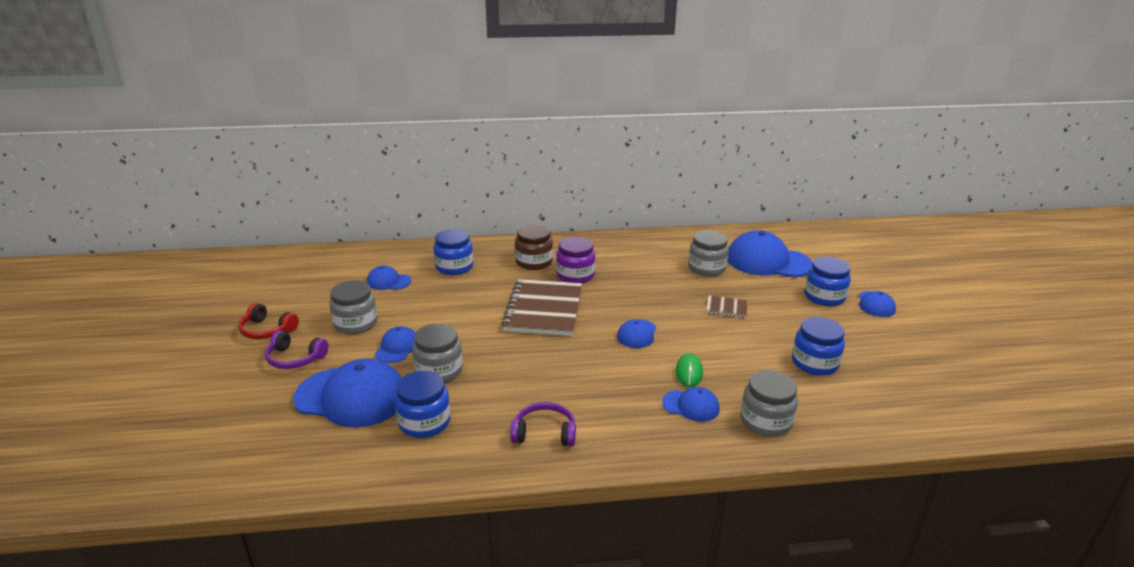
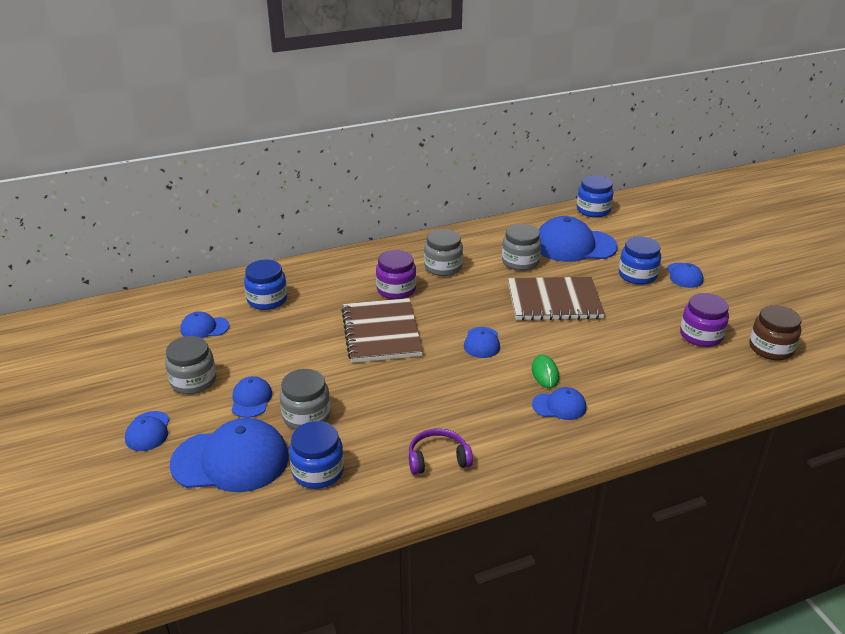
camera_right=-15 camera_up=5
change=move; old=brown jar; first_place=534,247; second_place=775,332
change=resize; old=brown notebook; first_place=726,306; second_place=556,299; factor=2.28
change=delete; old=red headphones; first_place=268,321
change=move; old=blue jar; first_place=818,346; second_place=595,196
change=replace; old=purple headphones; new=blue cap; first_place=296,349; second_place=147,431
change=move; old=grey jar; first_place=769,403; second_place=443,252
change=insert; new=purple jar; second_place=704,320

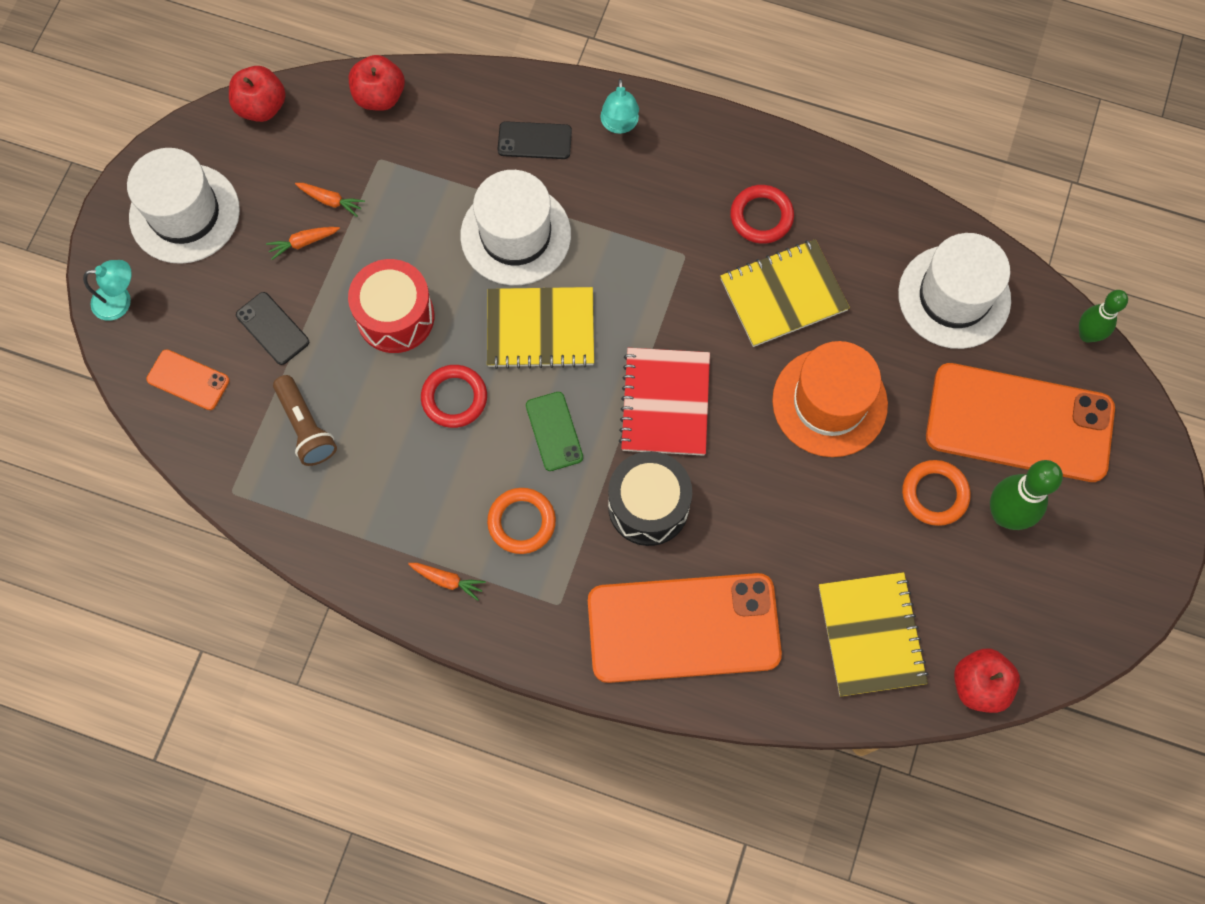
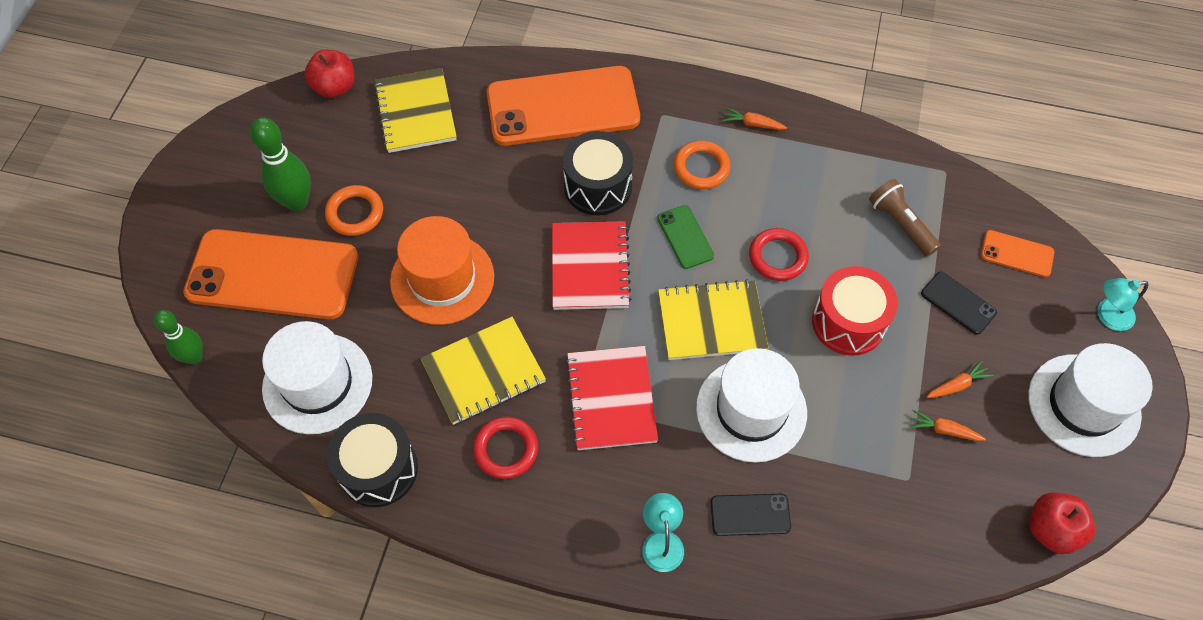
camera_right=175 camera_up=-10
change=delete; old=red apple; first_place=377,83
change=insert; new=red notebook; second_place=611,398
change=insert; new=black drum; second_place=372,460

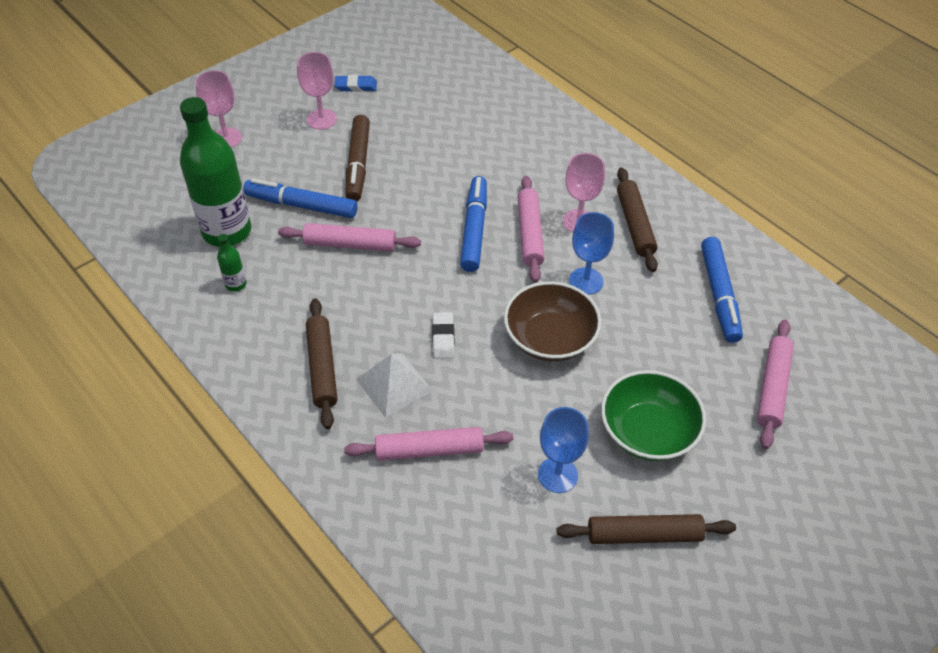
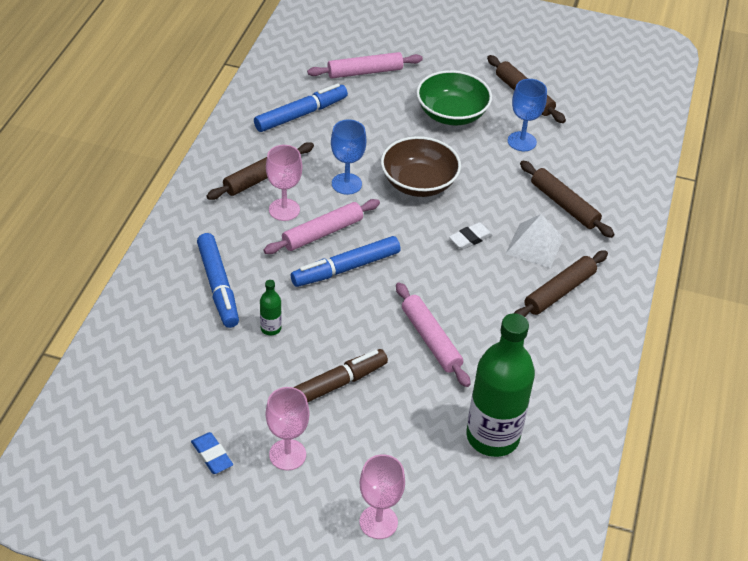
camera_right=-125 camera_up=-5
change=move; old=blue marker; first_place=300,198; second_place=218,280
change=move; old=green bottle; first_place=232,263; second_place=271,308
change=recolor; old=pink rolling pin; new=brown rolling pin; first_place=429,443; second_place=567,199

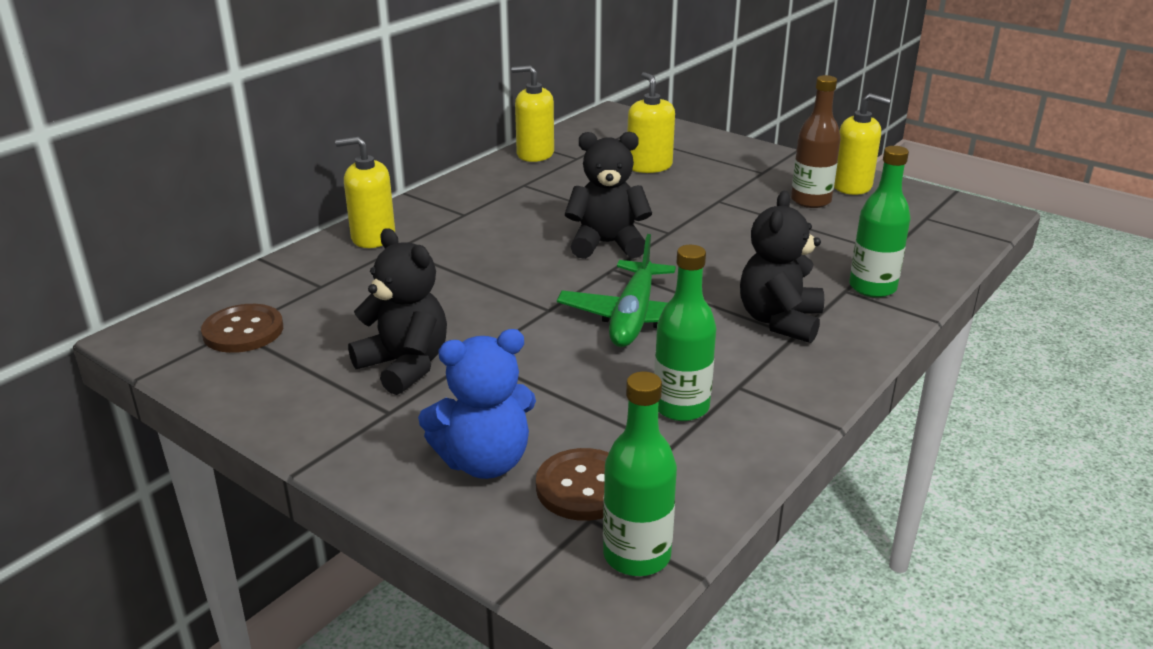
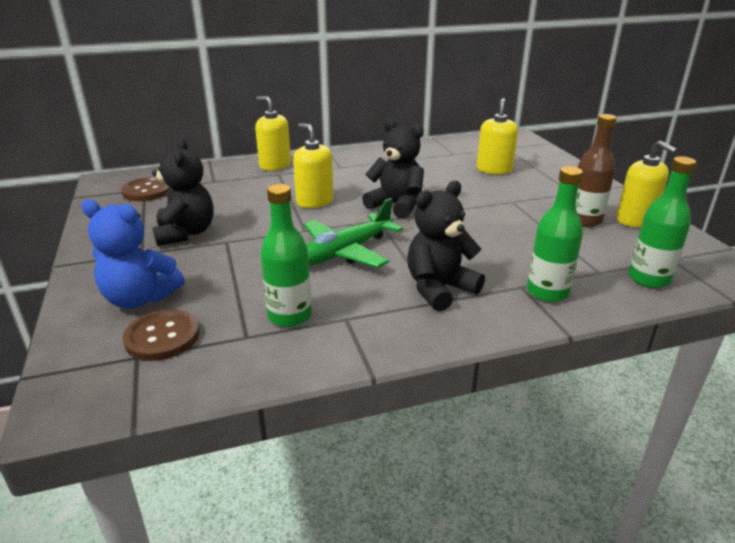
camera_right=35 camera_up=0
change=move; old=yellow soap dispenser; first_place=533,113; second_place=313,165
change=move; old=green bottle; first_place=640,473; second_place=662,222

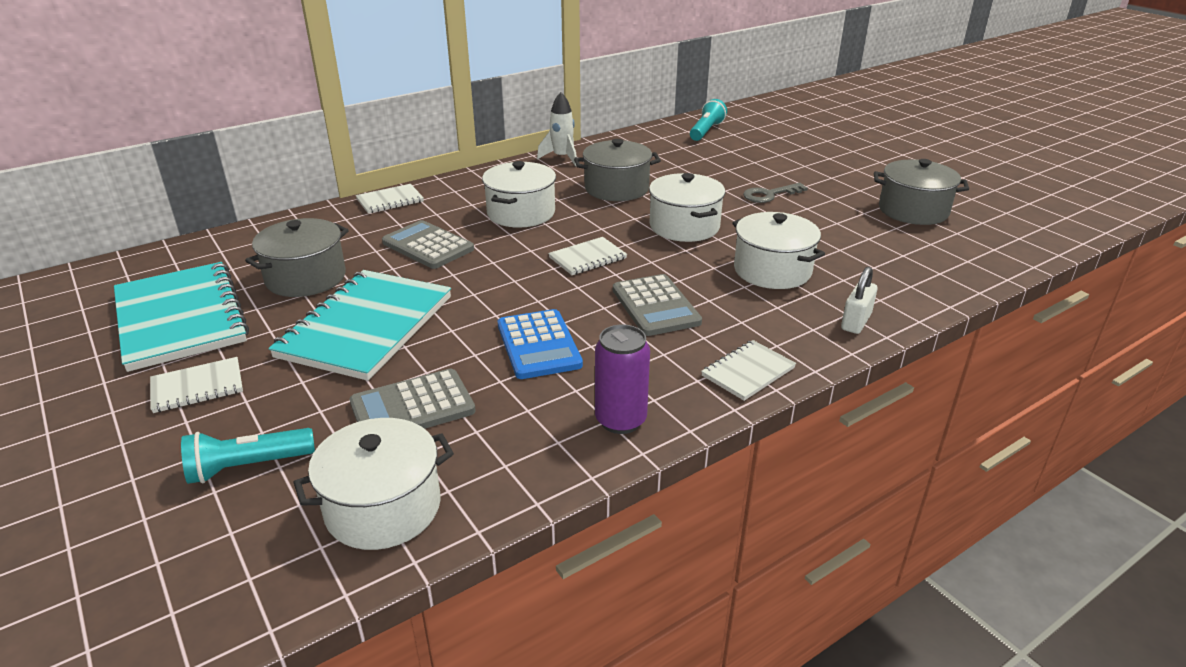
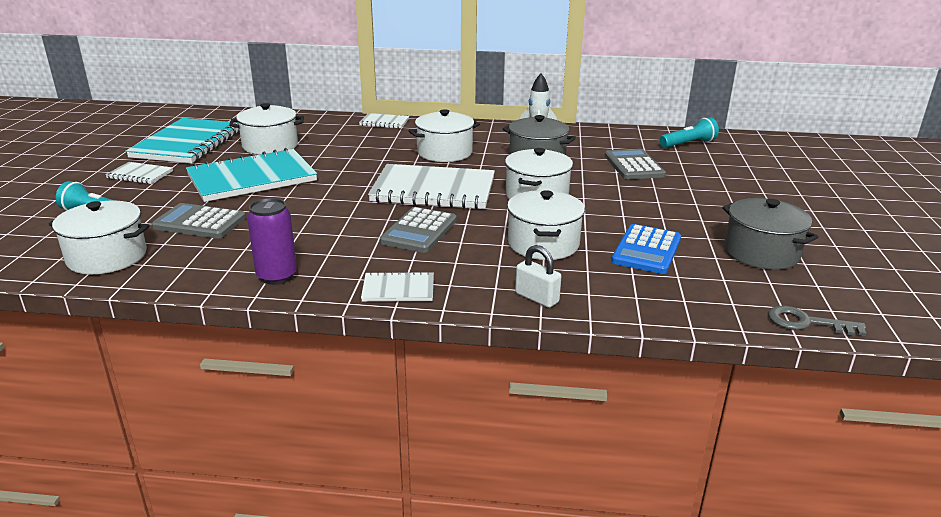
camera_right=40 camera_up=-5
change=move; old=grey key; first_place=775,193; second_place=817,320
change=recolor; old=grey pot; new=white pot; first_place=297,257; second_place=266,129
change=move; old=grey calculator; first_place=428,244; second_place=635,164
change=resize; old=white notebook; first_place=587,256; second_place=431,186; factor=2.11
change=rotate; old=white padlock; first_place=859,300; second_place=538,276; degrees=60
change=move; old=blue calculator; first_place=540,344; second_place=646,249

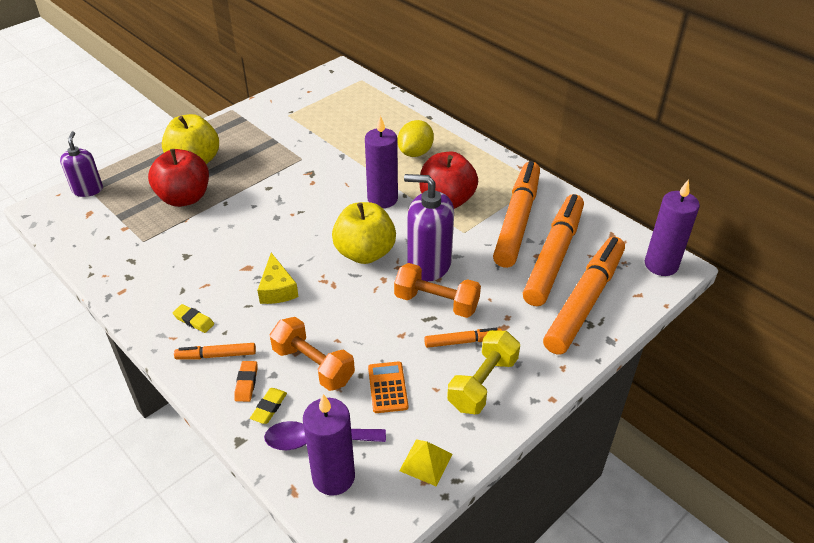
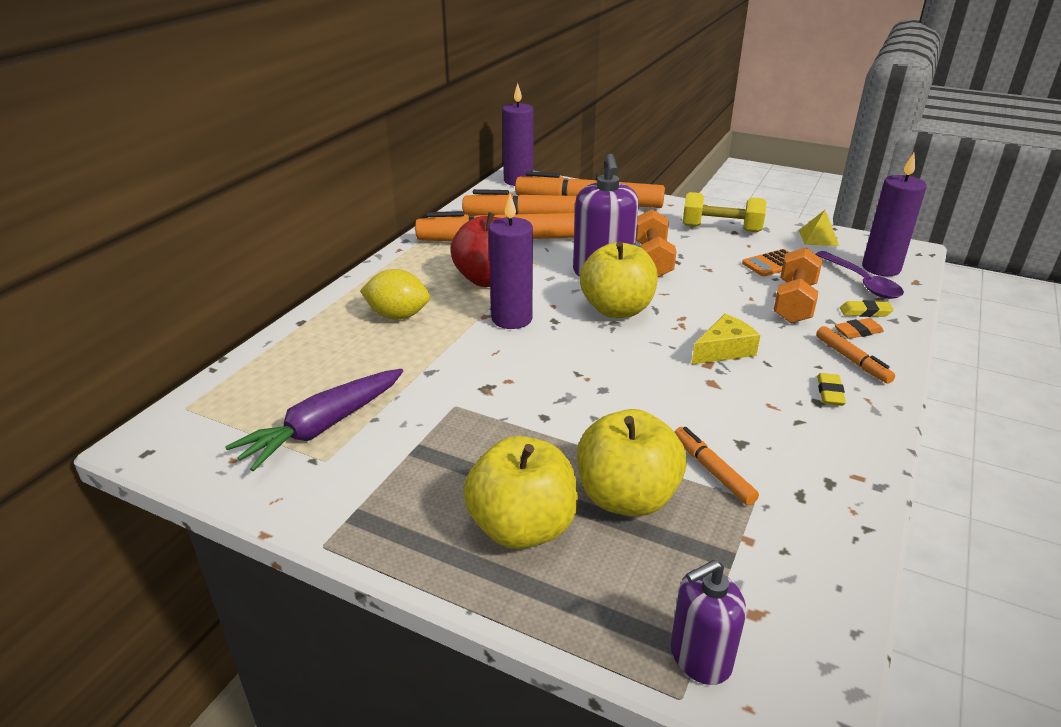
camera_right=-110 camera_up=-10
change=recolor; old=red apple; new=yellow apple; first_place=178,178; second_place=632,462
change=move; old=orange marker; first_place=463,338; second_place=717,466
change=insert; new=purple carrot; second_place=314,420

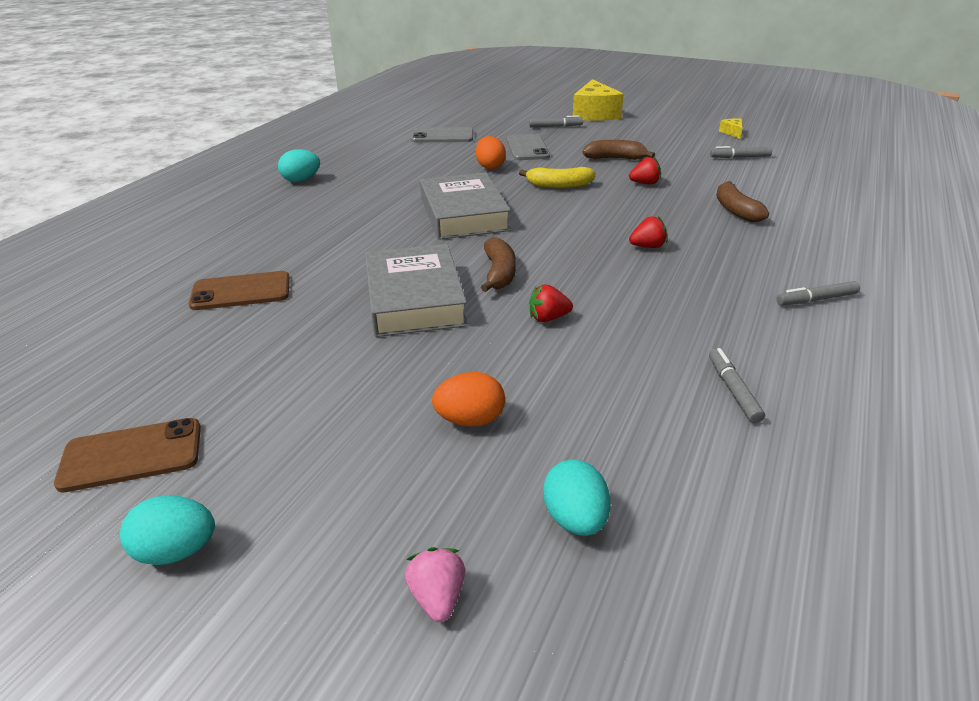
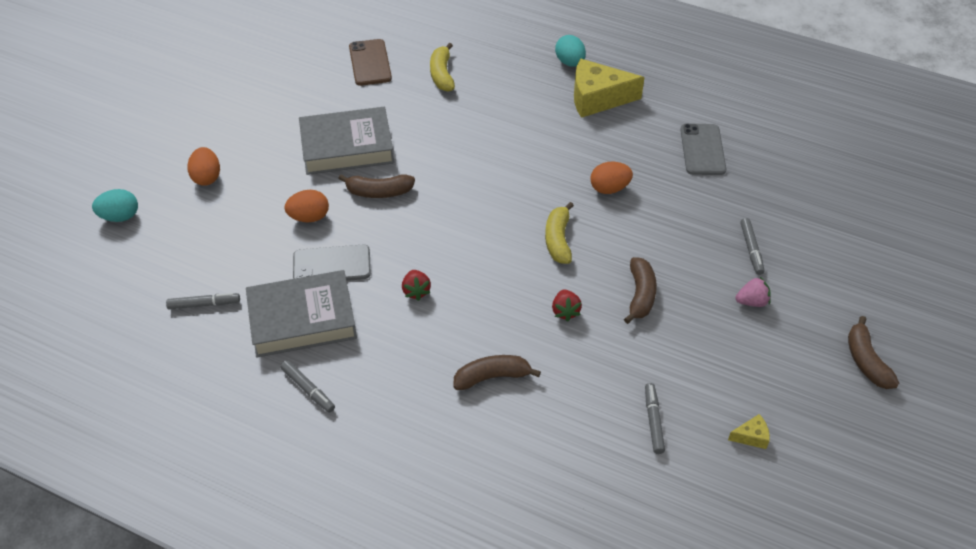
camera_right=90 camera_up=15
change=move; old=yellow cheese; first_place=598,100; second_place=609,88
change=move; old=grey phone; first_place=528,147; second_place=332,263
change=move; old=grey book; first_place=465,206; second_place=301,313
change=rotate; old=grey marker; first_place=818,293; second_place=307,386; degrees=150
change=replace; old=red strawberry; new=orange egg; first_place=551,303; second_place=306,206
change=delete; old=brown phone; first_place=127,455
change=delete; old=turquoise egg; first_place=167,530
change=move; old=pink strawberry; first_place=435,584; second_place=753,292
change=insert; new=yellow banana; second_place=442,67
change=insert; new=brown banana; second_place=873,352

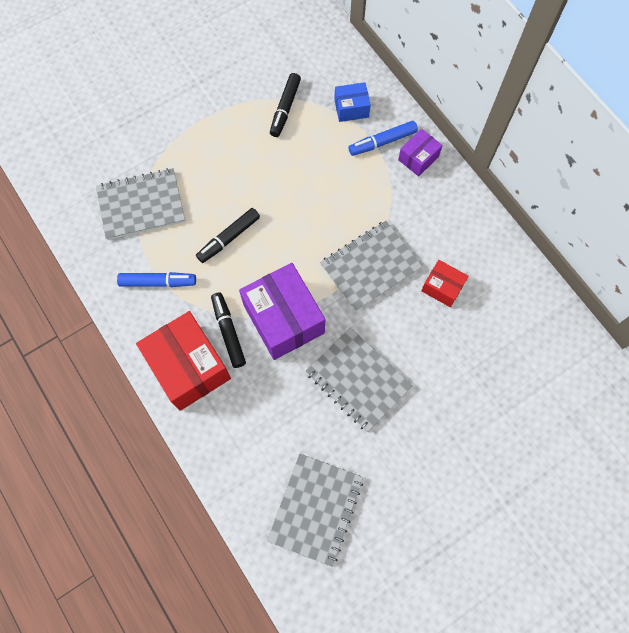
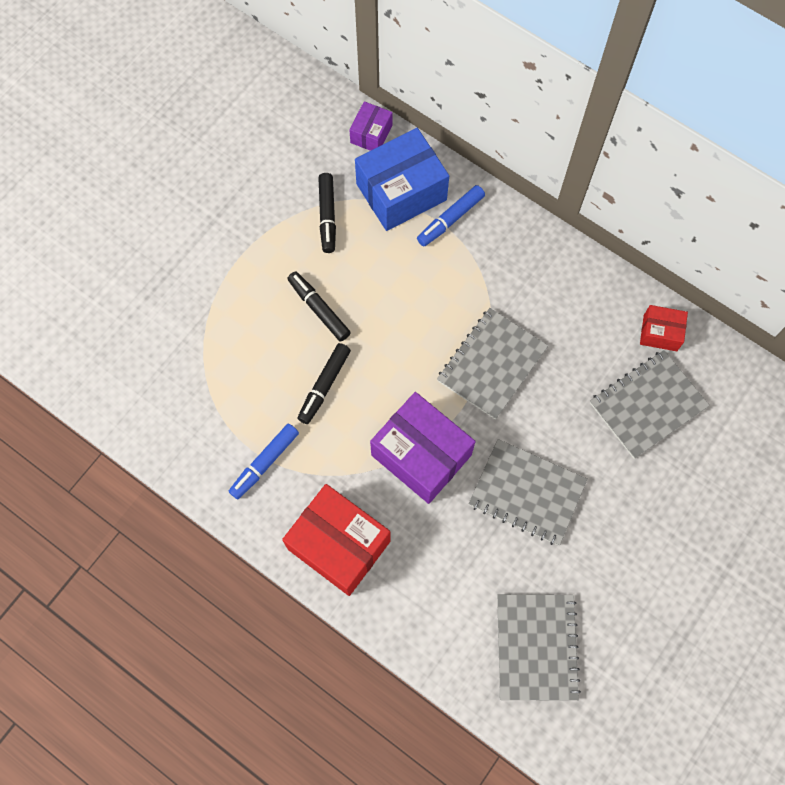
camera_right=-20 camera_up=0
change=resize; old=blue box; first_place=352,102; second_place=402,179; factor=1.95
change=move; old=purple box; first_place=420,152; second_place=370,126
change=move; old=grey notebook; first_place=140,204; second_place=650,404
change=move; old=red box; first_place=445,283; second_place=664,328
change=rotate; old=blue marker; first_place=156,279; second_place=264,461; degrees=150
change=move; old=black marker; first_place=228,330; second_place=319,306

